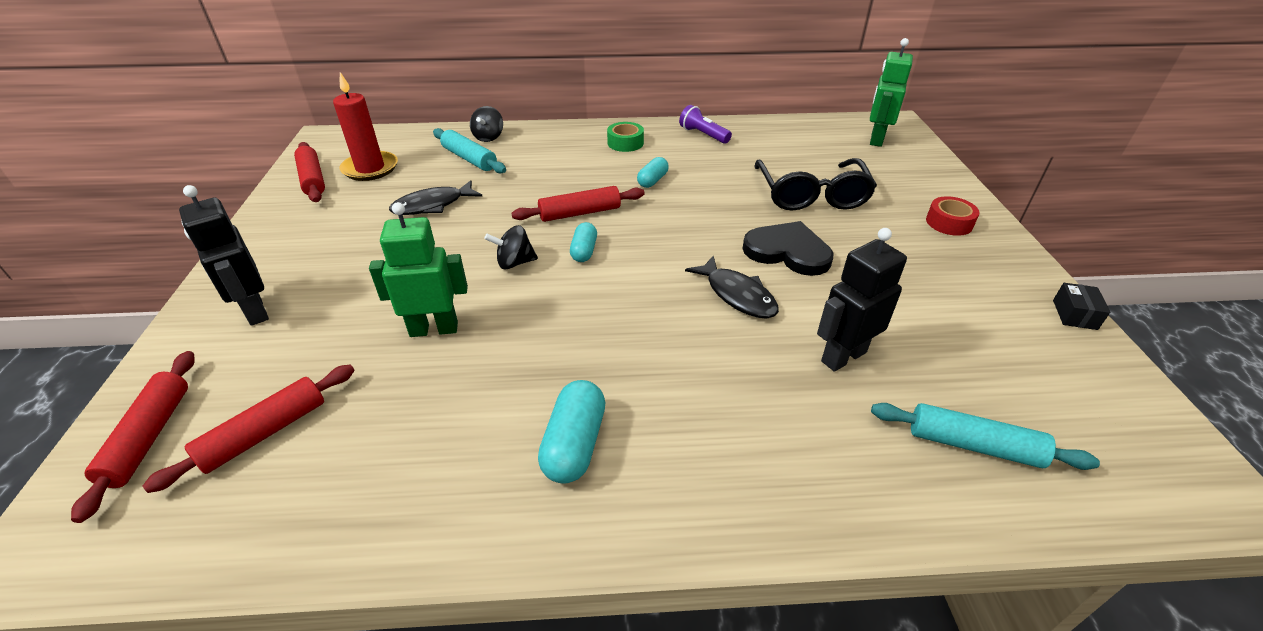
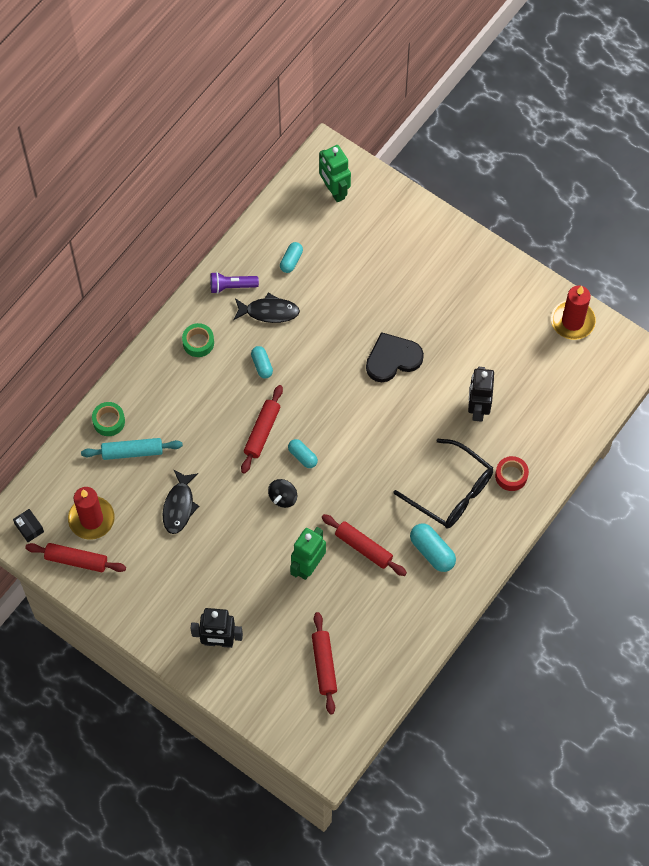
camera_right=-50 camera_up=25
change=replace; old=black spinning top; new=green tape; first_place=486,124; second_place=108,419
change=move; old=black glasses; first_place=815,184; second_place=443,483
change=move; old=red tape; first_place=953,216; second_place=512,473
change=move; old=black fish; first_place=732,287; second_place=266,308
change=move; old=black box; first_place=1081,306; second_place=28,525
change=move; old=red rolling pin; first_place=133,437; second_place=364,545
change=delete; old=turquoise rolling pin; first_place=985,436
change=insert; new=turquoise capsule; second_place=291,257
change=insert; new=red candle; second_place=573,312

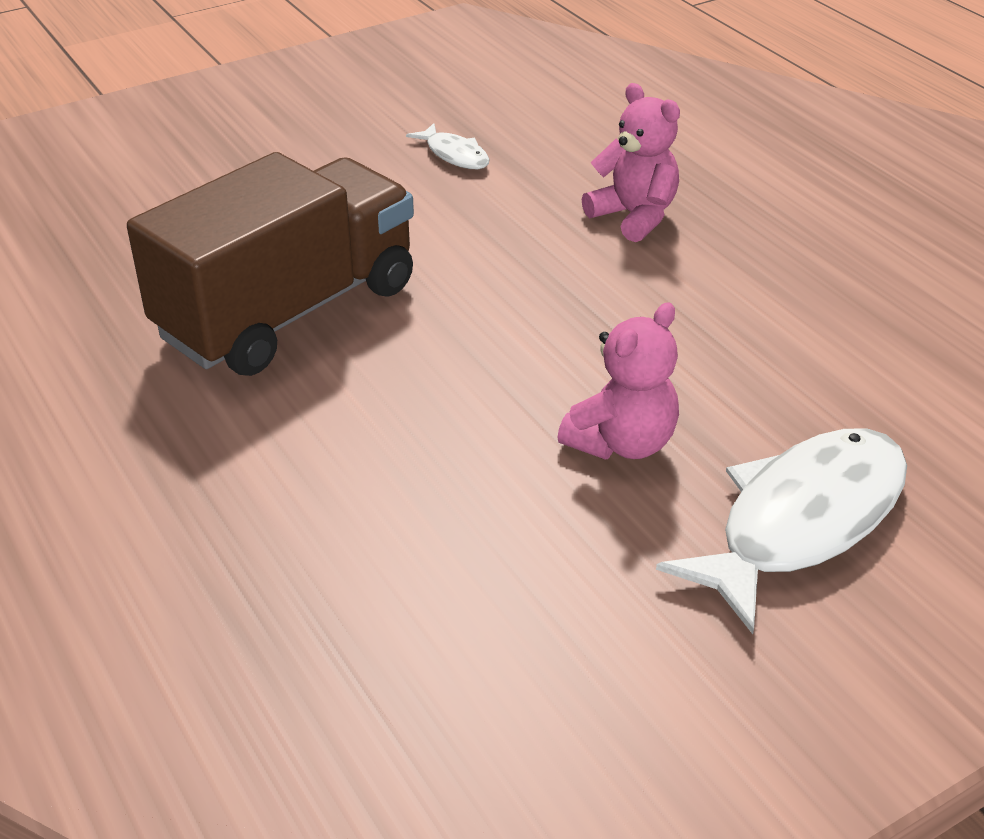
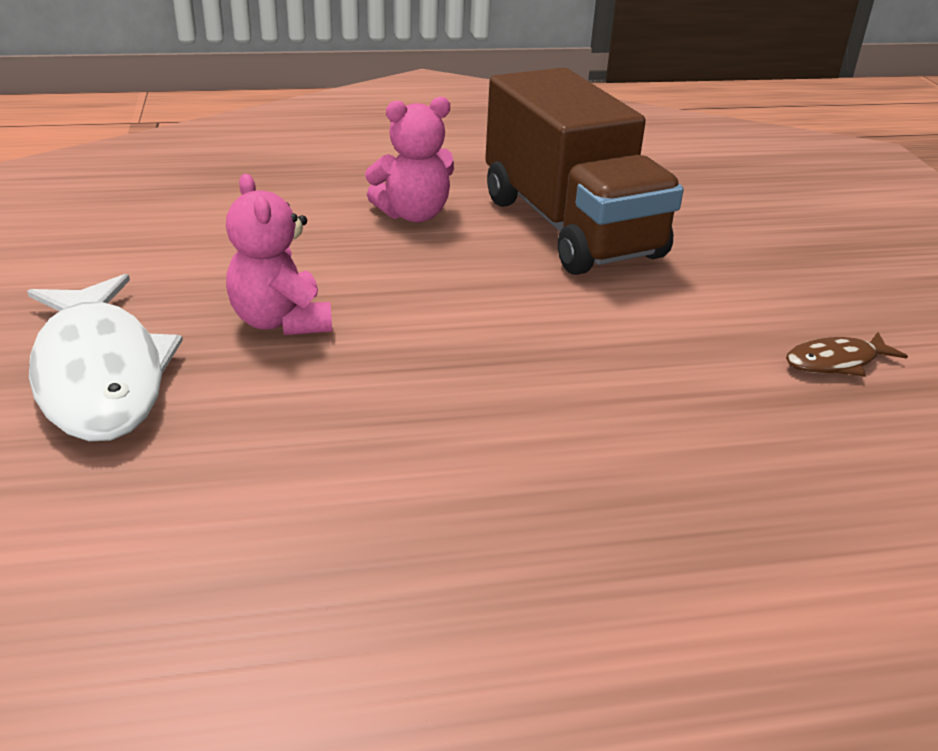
camera_right=110 camera_up=-5
change=move; old=pink teddy bear; first_place=631,162; second_place=409,160
change=recolor; old=white fish; new=brown fish; first_place=448,146; second_place=847,354

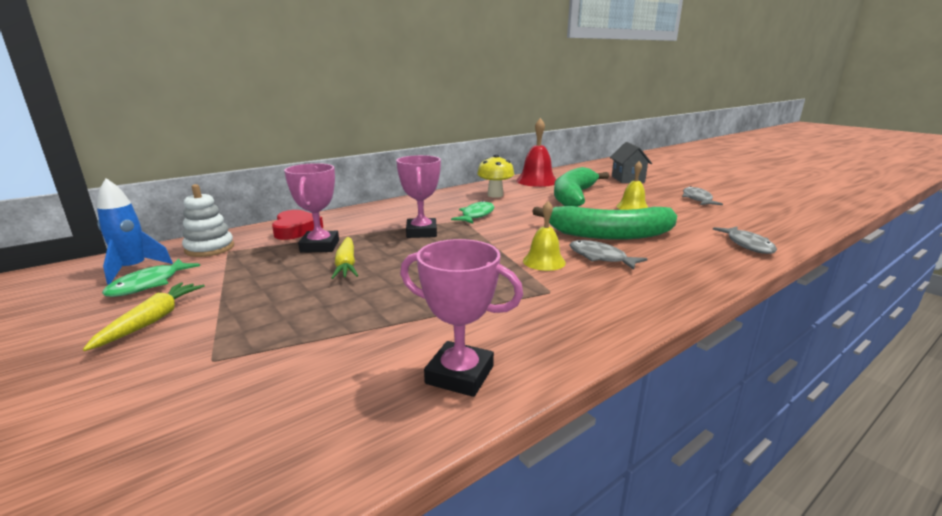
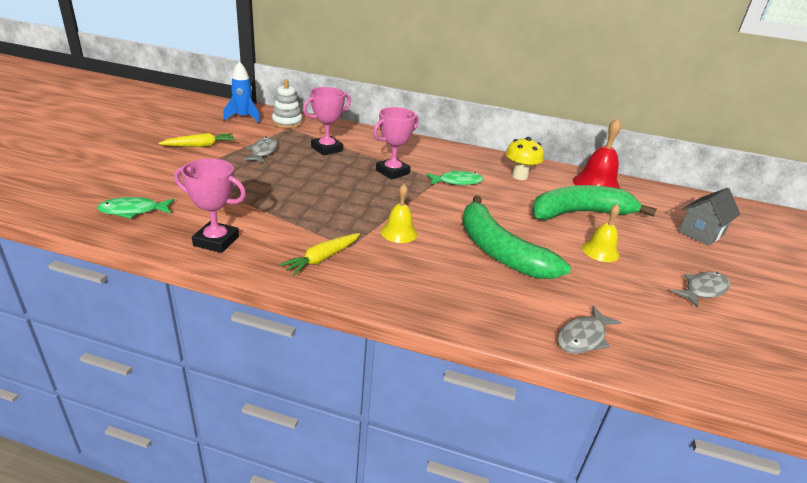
camera_right=50 camera_up=10
change=delete; old=red heart; first_place=297,225
change=move; old=yellow carrot; first_place=344,258; second_place=319,254
change=rotate; old=pink trophy; first_place=461,318; second_place=210,205; degrees=-60
change=move; old=grey fish; first_place=608,255; second_place=260,150
change=move; old=green fish; first_place=151,278; second_place=135,208

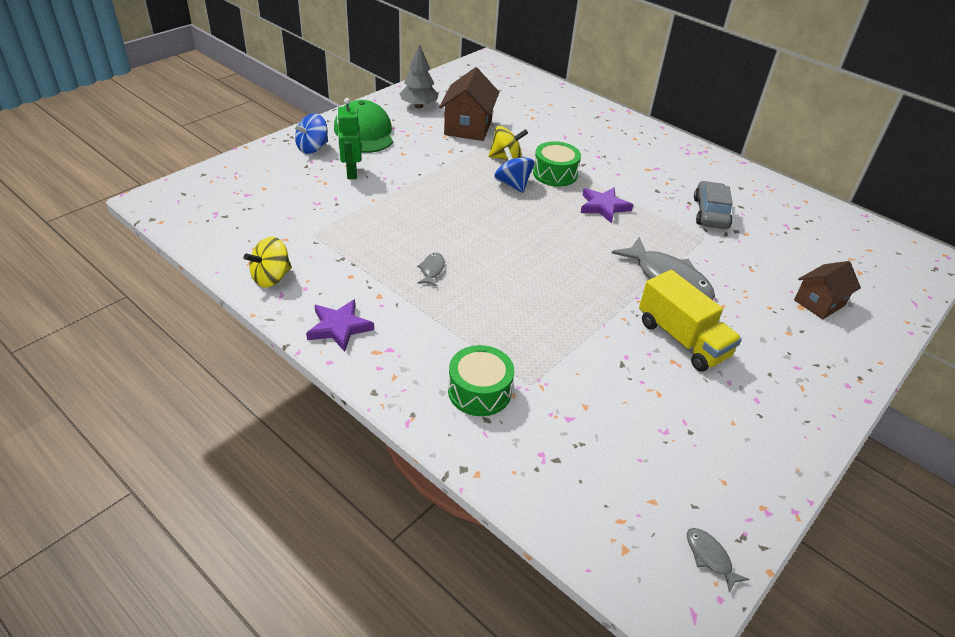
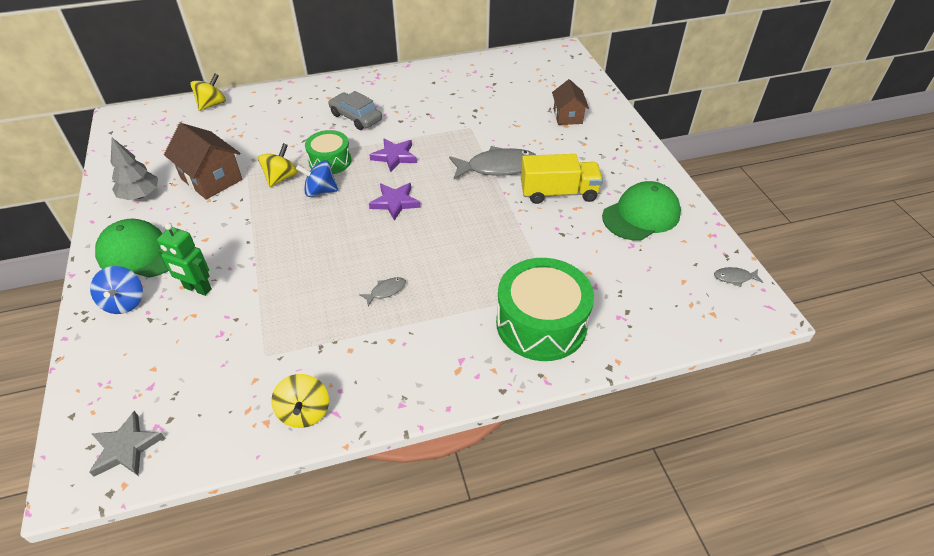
camera_right=-55 camera_up=5
change=move; old=grey car; first_place=713,205; second_place=355,110
change=rotate; old=grey fish; first_place=431,269; second_place=382,291; degrees=105
change=move; old=purple star; first_place=340,325; second_place=395,202
change=resize; old=green drum; first_place=481,380; second_place=545,309; factor=1.69
change=insert; new=yellow spinning top; second_place=208,92
change=insert; new=green cap; second_place=641,211
change=insert; new=grey star; second_place=127,444

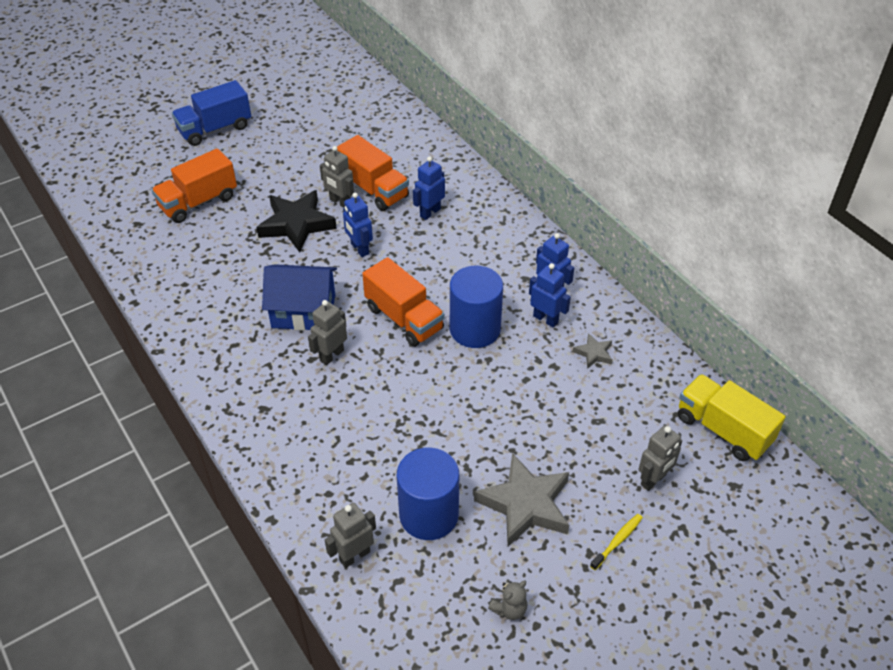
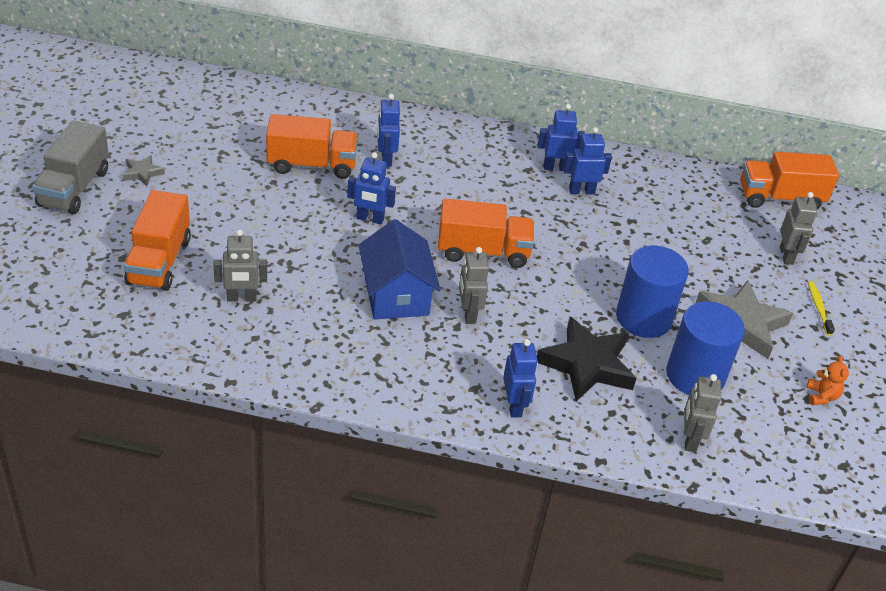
camera_right=-50 camera_up=-5
change=recolor; old=blue truck; new=grey truck; first_place=211,113; second_place=70,167
change=move; old=grey robot; first_place=337,177; second_place=240,265
change=move; old=black star; first_place=296,221; second_place=587,359
change=rotate; old=blue house; first_place=299,297; second_place=399,269; degrees=-60
change=move; old=blue cylinder; first_place=476,307; second_place=652,292
change=move; old=grey star; first_place=593,351; second_place=144,170
change=recolor; old=yellow truck; new=orange truck; first_place=732,417; second_place=789,180
change=recolor; old=grey teddy bear; new=orange teddy bear; first_place=507,600; second_place=828,380
change=insert; new=blue robot; second_place=520,378

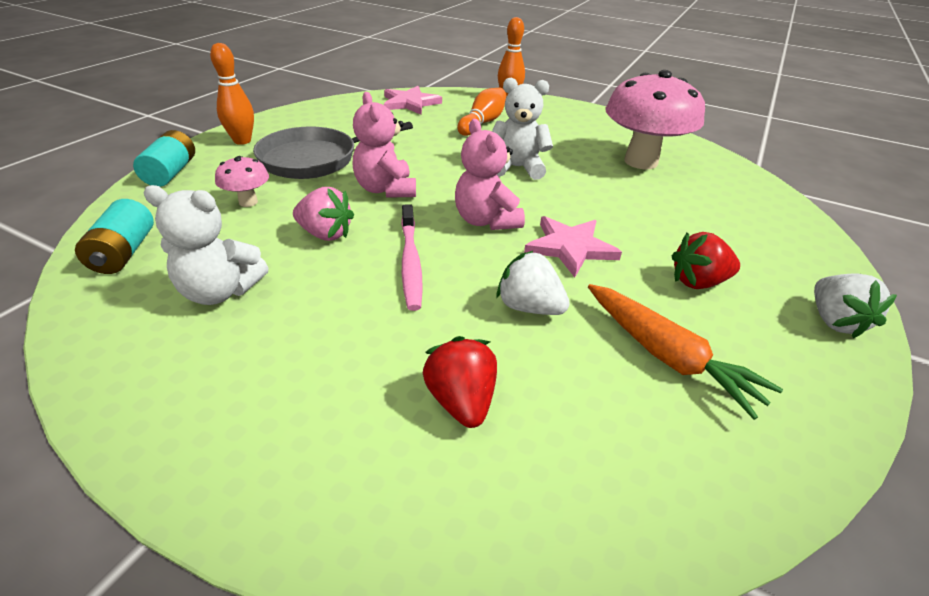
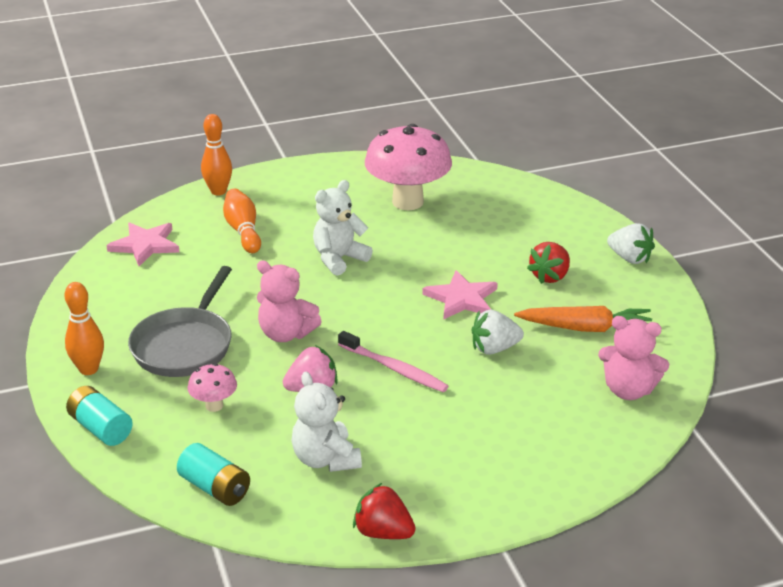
camera_right=-45 camera_up=-5
change=move; old=pink teddy bear; first_place=490,174; second_place=633,358
change=rotate; old=white teddy bear; first_place=206,245; second_place=327,422; degrees=105
change=move; old=red strawberry; first_place=460,382; second_place=384,511

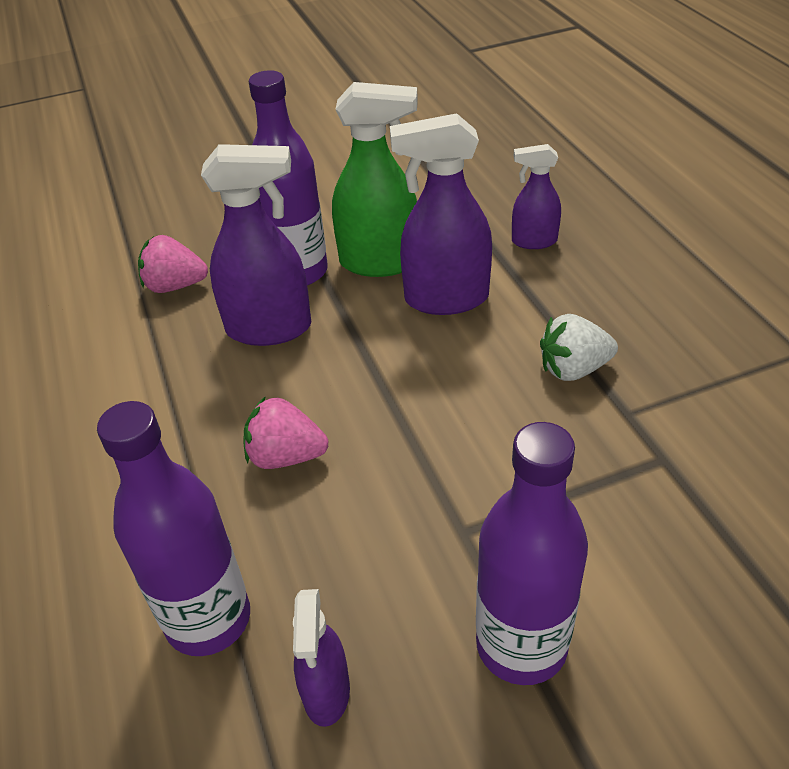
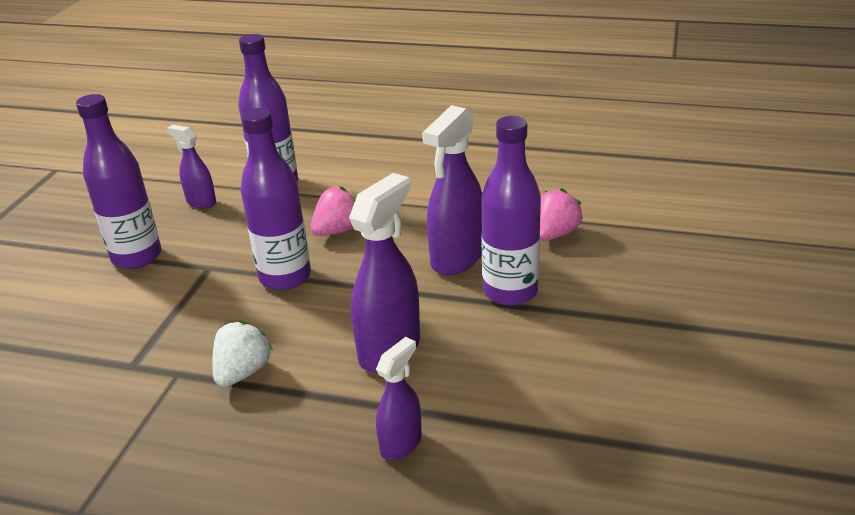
camera_right=125 camera_up=-10
change=delete; old=green spray bottle; first_place=375,179
change=insert; new=purple bottle; second_place=276,199

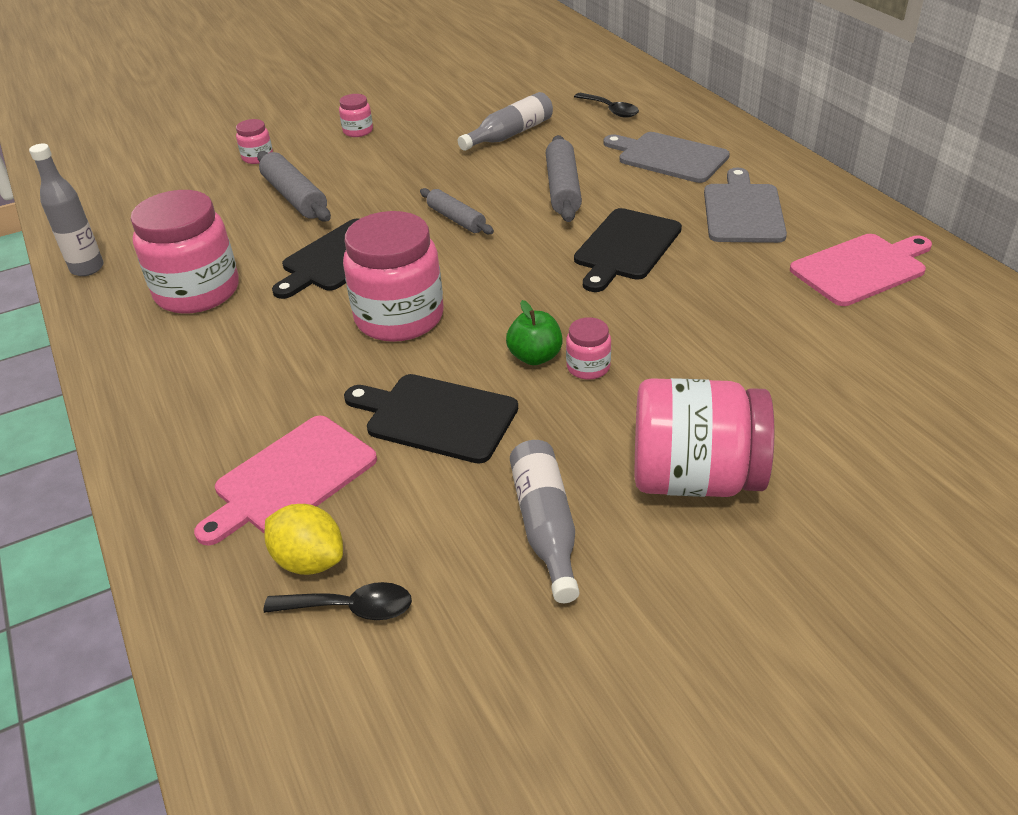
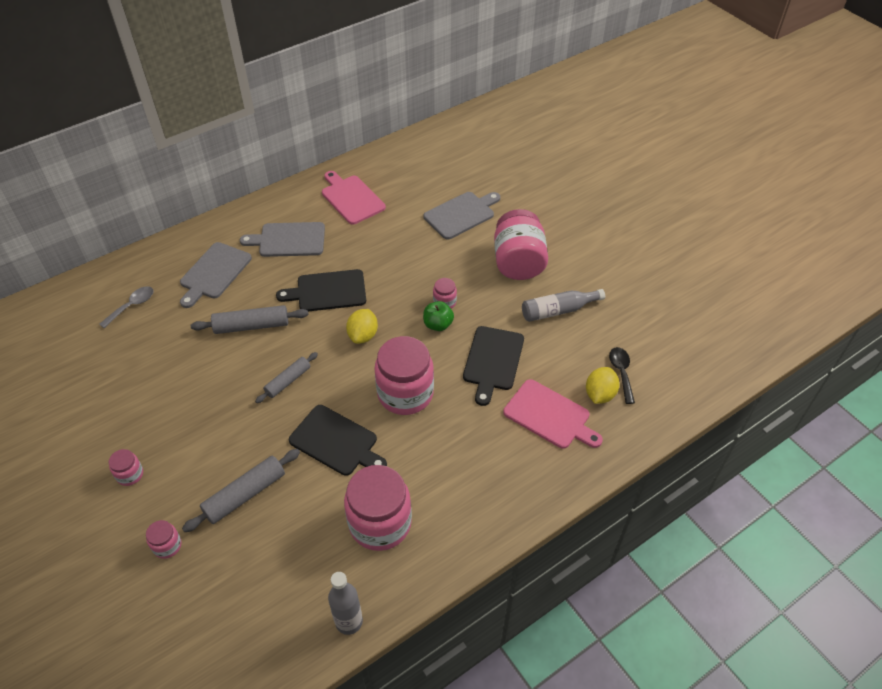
camera_right=-100 camera_up=10
change=delete; old=grey bottle; first_place=505,121
change=recolor; old=black spoon; new=grey spoon; first_place=606,105; second_place=126,307
change=rotate; old=black cutting board; first_place=628,250; second_place=321,290; degrees=150
change=insert; new=grey cutting board; second_place=461,216
change=insert; new=yellow lemon; second_place=362,326

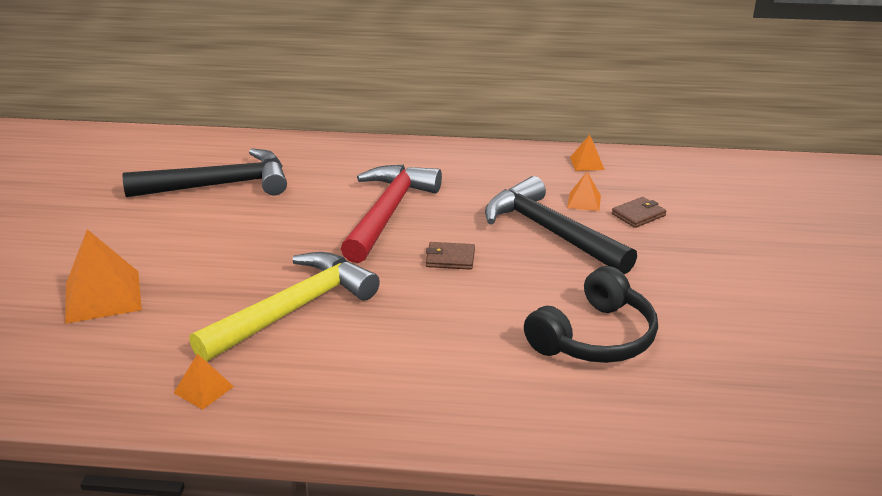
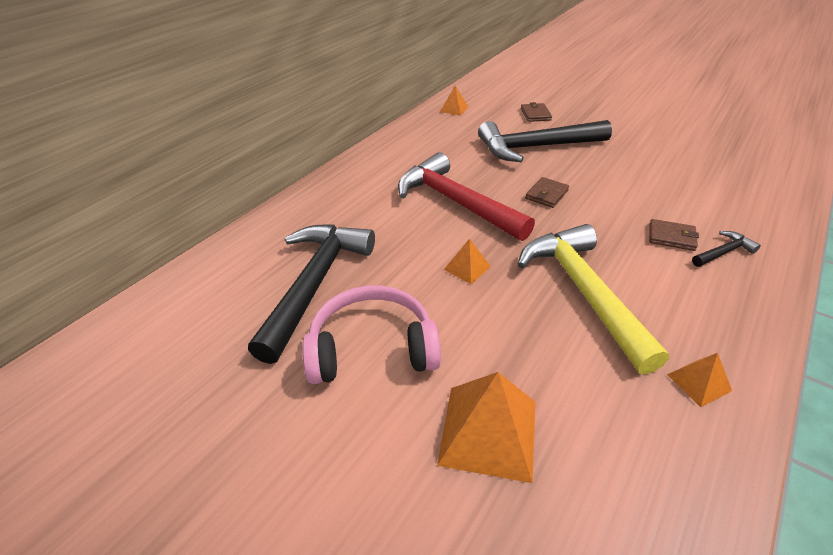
camera_right=-60 camera_up=10
change=move; old=orange pyramid; first_place=584,191; second_place=467,261
change=delete; old=black headphones; first_place=591,314
change=insert; new=brown wallet; second_place=674,235
change=insert; new=black hammer; second_place=726,249
change=insert; new=pink headphones; second_place=371,334

